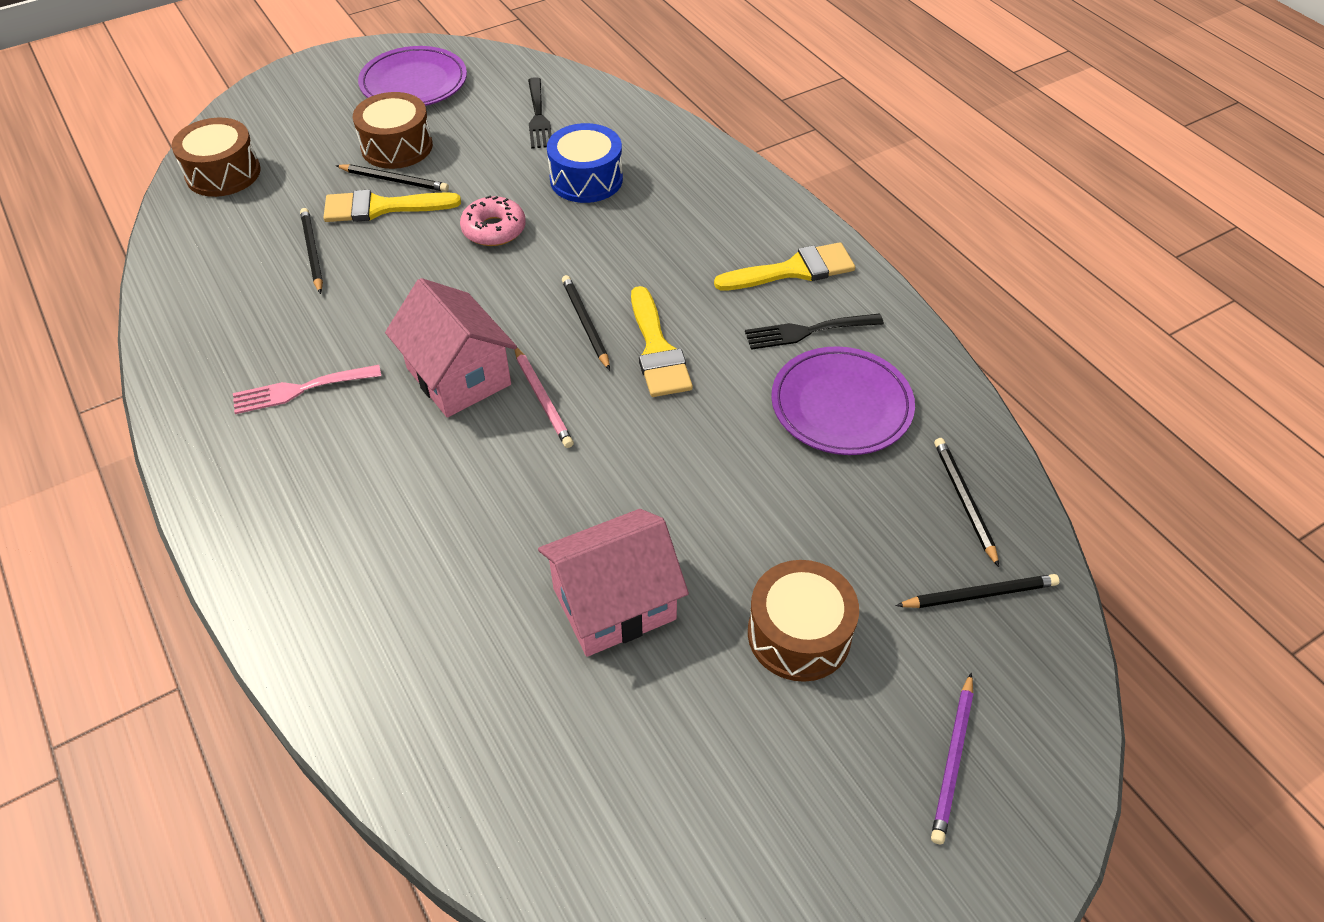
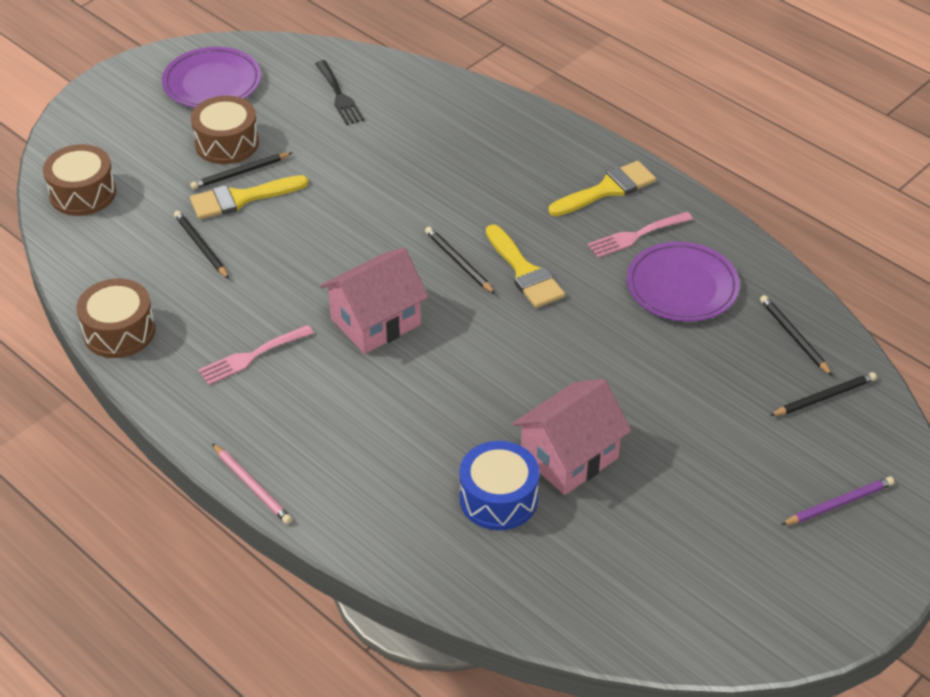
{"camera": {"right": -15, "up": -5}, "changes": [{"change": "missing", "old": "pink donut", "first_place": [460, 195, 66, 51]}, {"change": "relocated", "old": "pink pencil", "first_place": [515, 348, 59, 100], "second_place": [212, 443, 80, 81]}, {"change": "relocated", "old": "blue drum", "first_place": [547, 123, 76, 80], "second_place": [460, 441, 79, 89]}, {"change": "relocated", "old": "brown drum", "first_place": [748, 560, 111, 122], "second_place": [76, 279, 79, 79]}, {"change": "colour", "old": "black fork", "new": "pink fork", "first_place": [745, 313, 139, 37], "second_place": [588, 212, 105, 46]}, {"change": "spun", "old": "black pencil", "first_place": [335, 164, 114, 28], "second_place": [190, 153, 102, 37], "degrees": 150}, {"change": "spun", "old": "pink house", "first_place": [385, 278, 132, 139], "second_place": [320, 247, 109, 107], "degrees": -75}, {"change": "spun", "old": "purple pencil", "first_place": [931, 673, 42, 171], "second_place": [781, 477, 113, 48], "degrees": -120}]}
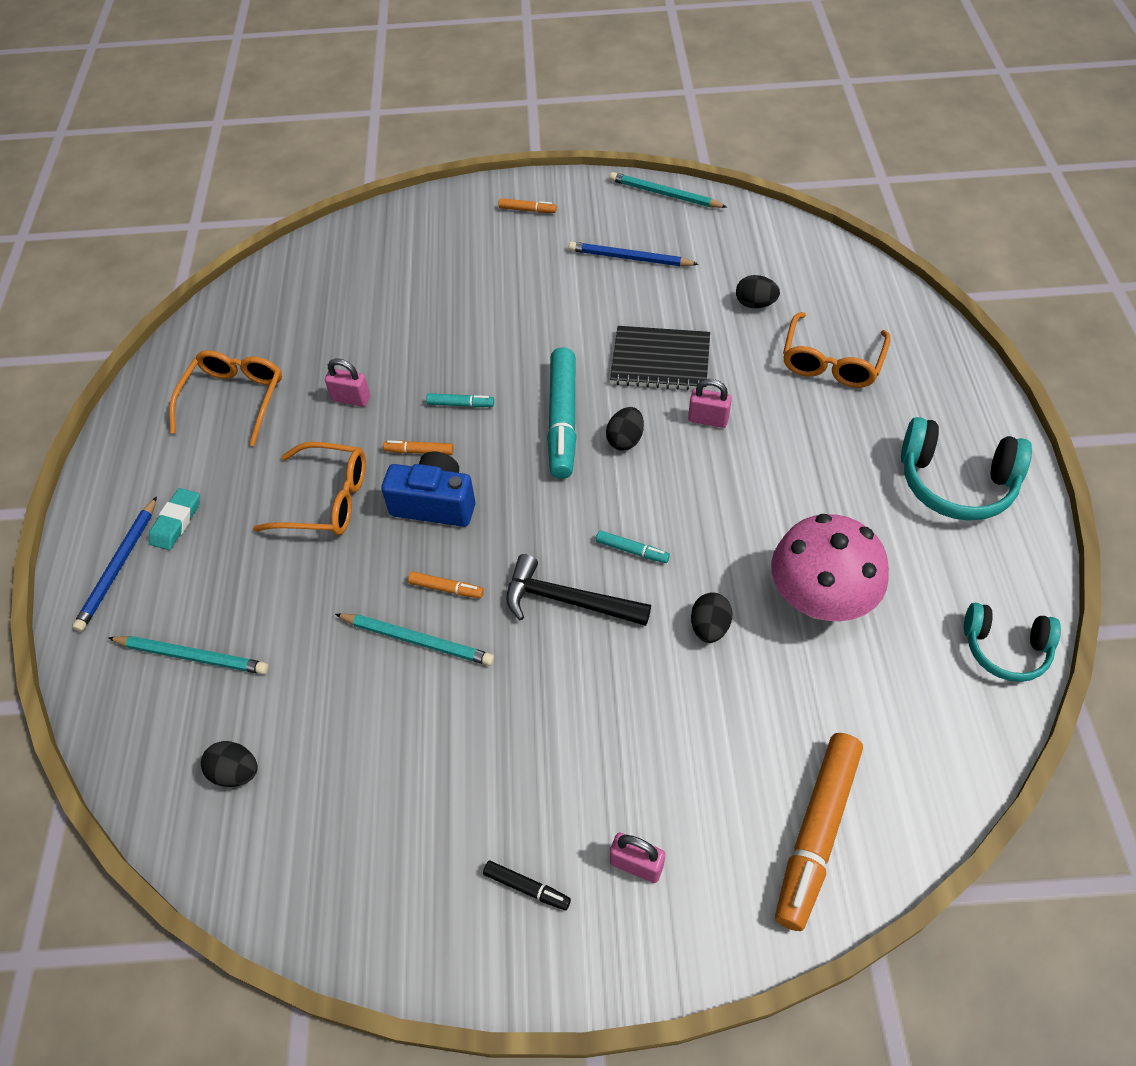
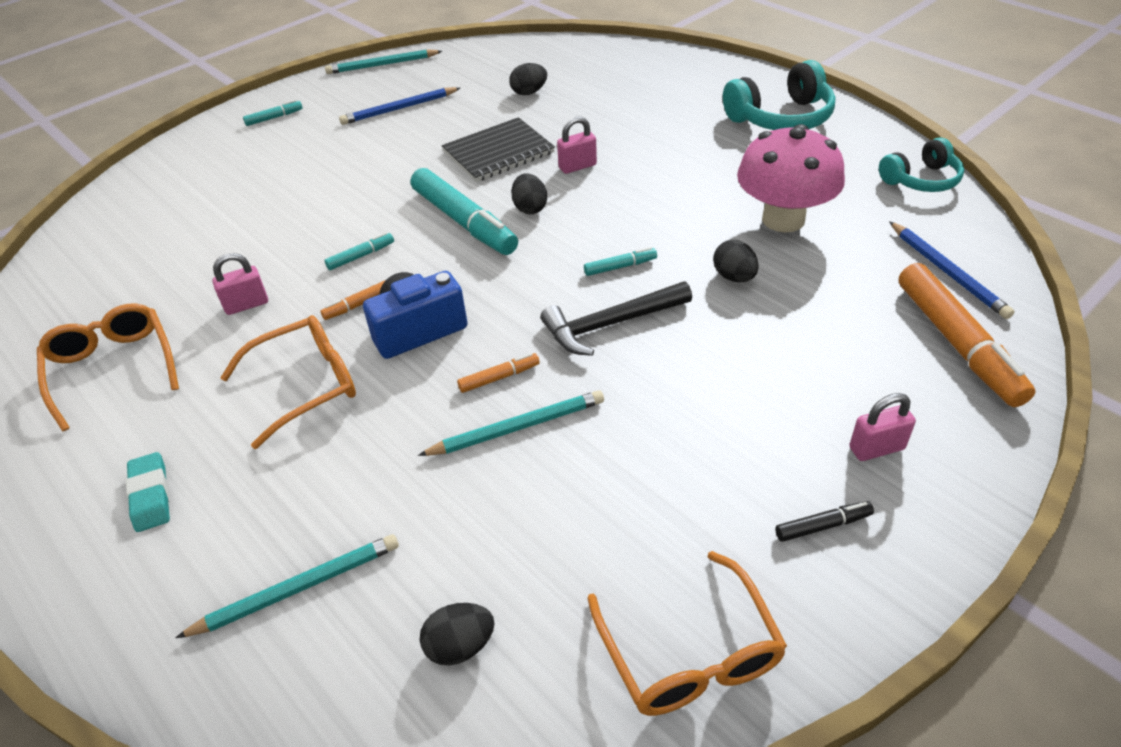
{"camera": {"right": -40, "up": -10}, "changes": [{"change": "relocated", "old": "blue pencil", "first_place": [72, 496, 85, 136], "second_place": [889, 221, 126, 98]}, {"change": "relocated", "old": "orange glasses", "first_place": [783, 312, 108, 76], "second_place": [587, 551, 200, 165]}, {"change": "colour", "old": "orange marker", "new": "turquoise marker", "first_place": [499, 198, 58, 15], "second_place": [243, 100, 60, 26]}]}
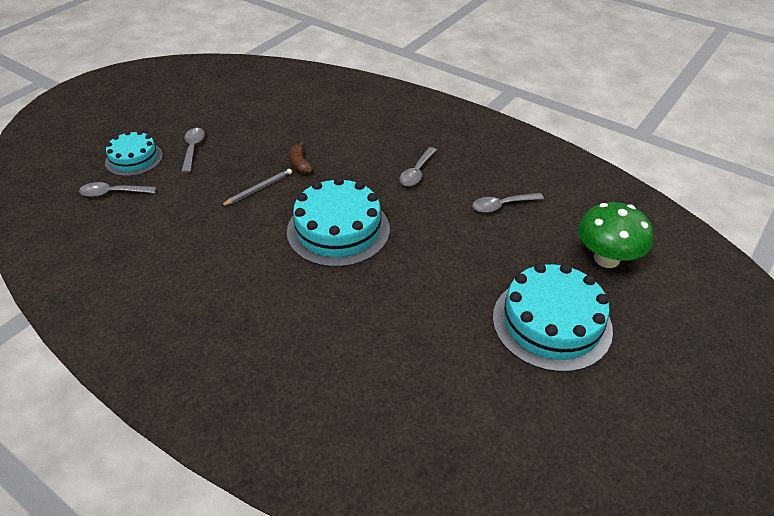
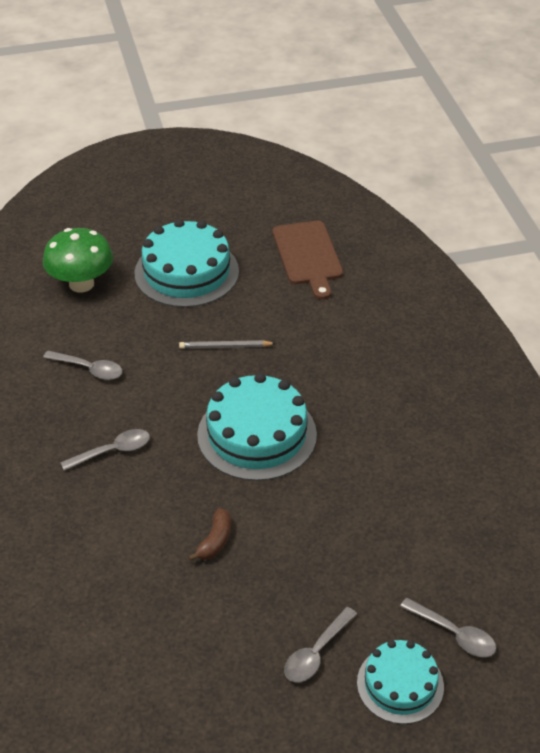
{"camera": {"right": -140, "up": 0}, "changes": [{"change": "appeared", "new": "brown cutting board", "second_place": [273, 221, 70, 79]}, {"change": "relocated", "old": "grey pencil", "first_place": [221, 169, 71, 37], "second_place": [179, 340, 97, 9]}]}
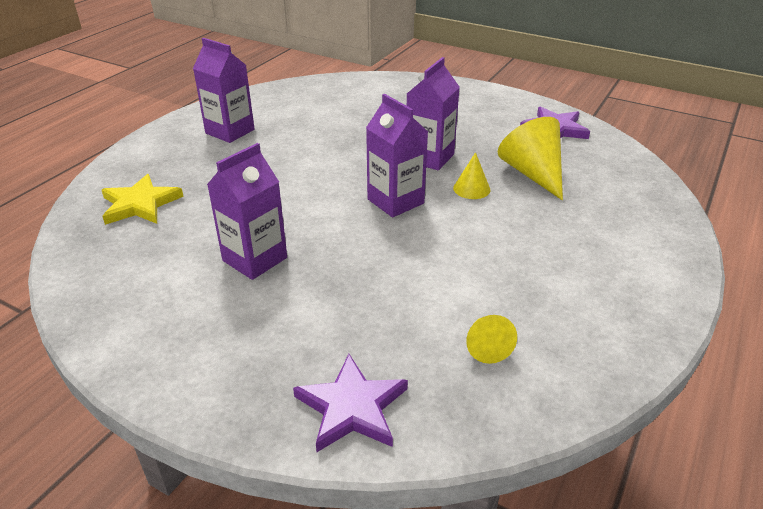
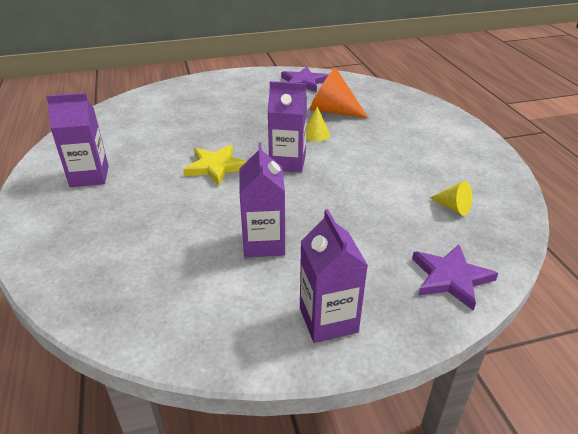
{"camera": {"right": -45, "up": 0}, "changes": [{"change": "relocated", "old": "yellow star", "first_place": [102, 174, 82, 51], "second_place": [183, 145, 64, 41]}, {"change": "relocated", "old": "purple carton", "first_place": [407, 57, 53, 113], "second_place": [300, 209, 68, 134]}, {"change": "colour", "old": "yellow cone", "new": "orange cone", "first_place": [498, 117, 65, 83], "second_place": [310, 68, 58, 50]}]}
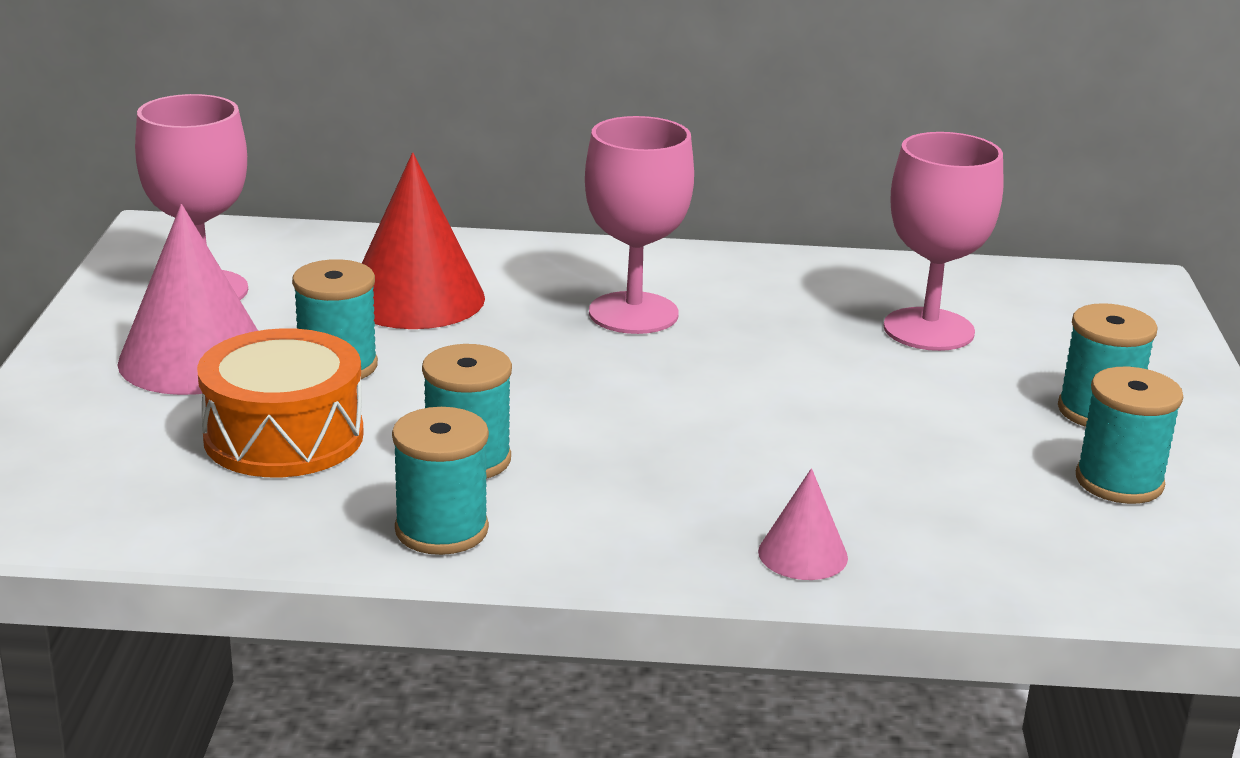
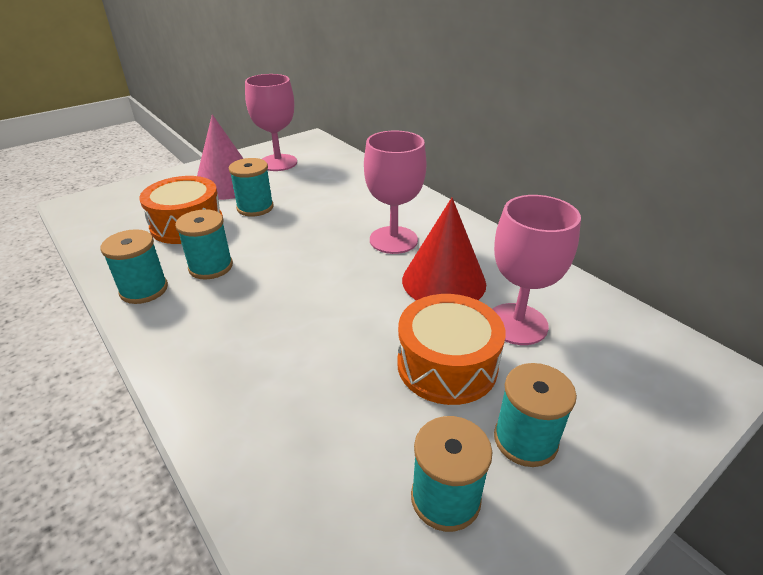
{"camera": {"right": 50, "up": 10}, "changes": [{"change": "missing", "old": "pink cone", "first_place": [758, 468, 90, 112]}, {"change": "appeared", "new": "orange drum", "second_place": [397, 294, 109, 111]}, {"change": "relocated", "old": "red cone", "first_place": [362, 153, 123, 176], "second_place": [402, 198, 84, 102]}]}
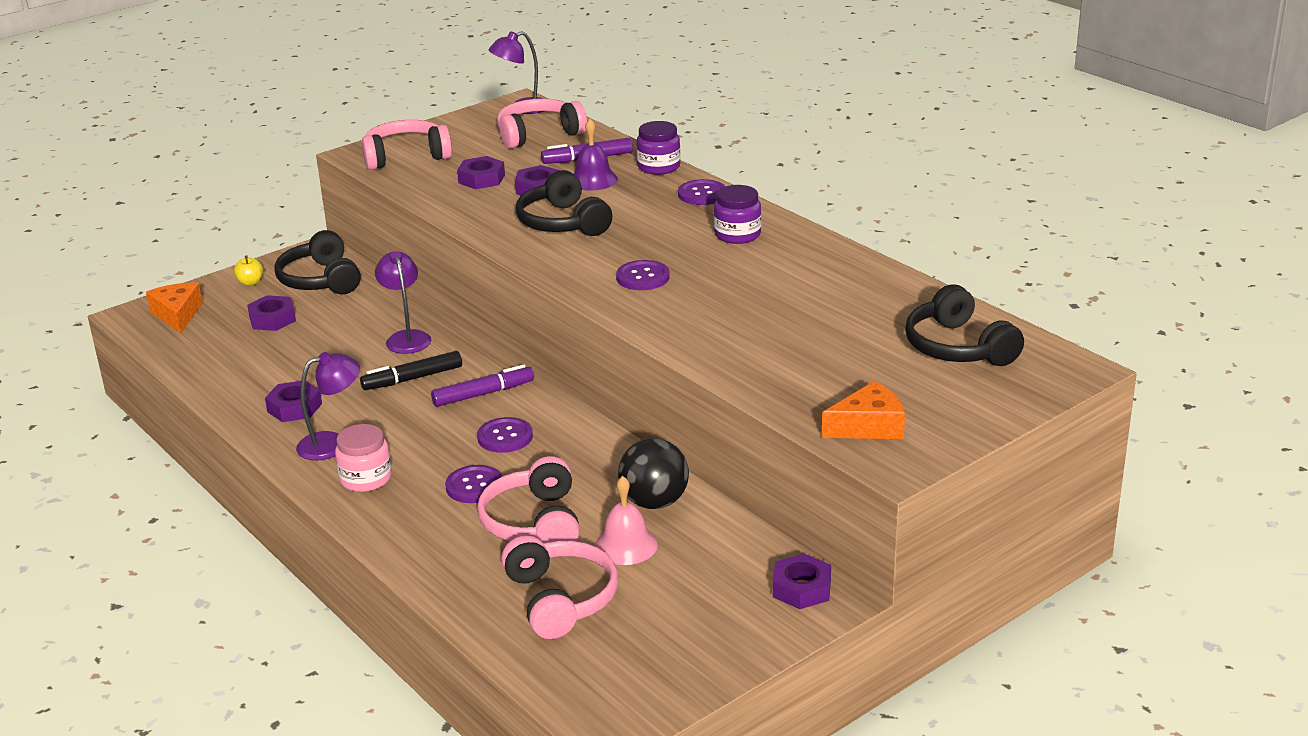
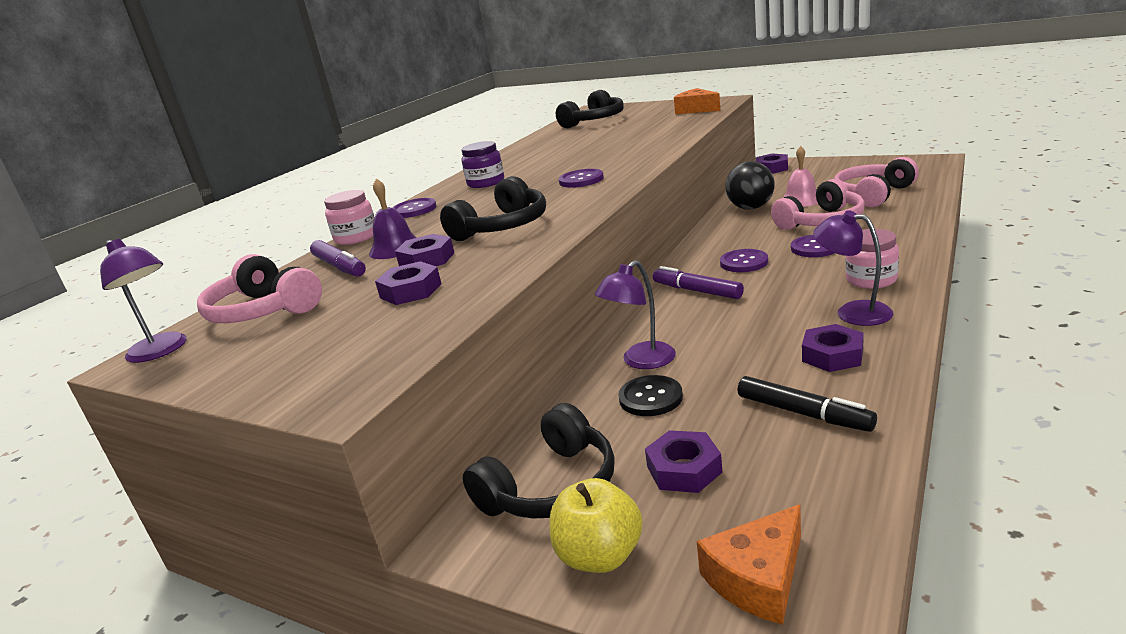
{"camera": {"right": -110, "up": -5}, "changes": [{"change": "missing", "old": "pink headphones", "first_place": [362, 120, 90, 50]}, {"change": "appeared", "new": "black button", "second_place": [618, 375, 65, 41]}, {"change": "relocated", "old": "black marker", "first_place": [360, 351, 102, 39], "second_place": [738, 376, 139, 56]}, {"change": "colour", "old": "purple jar", "new": "pink jar", "first_place": [637, 121, 44, 54], "second_place": [324, 190, 51, 55]}, {"change": "size", "old": "yellow apple", "first_place": [234, 256, 29, 30], "second_place": [549, 478, 93, 95], "factor": 1.77}]}
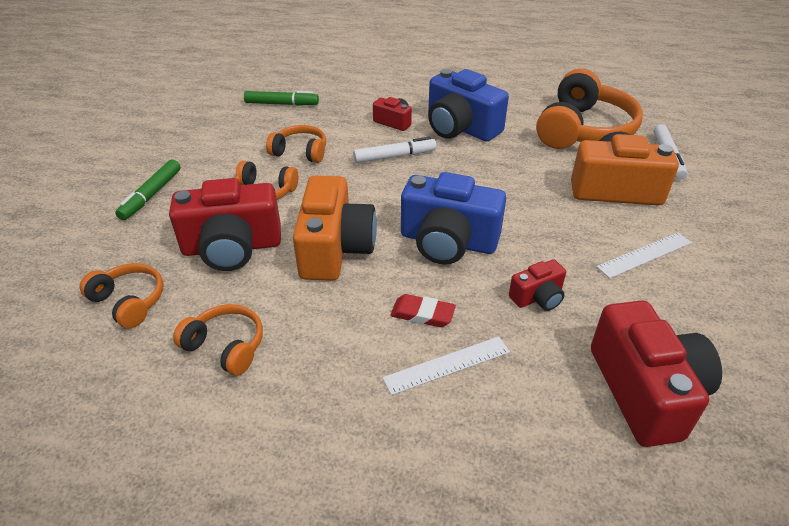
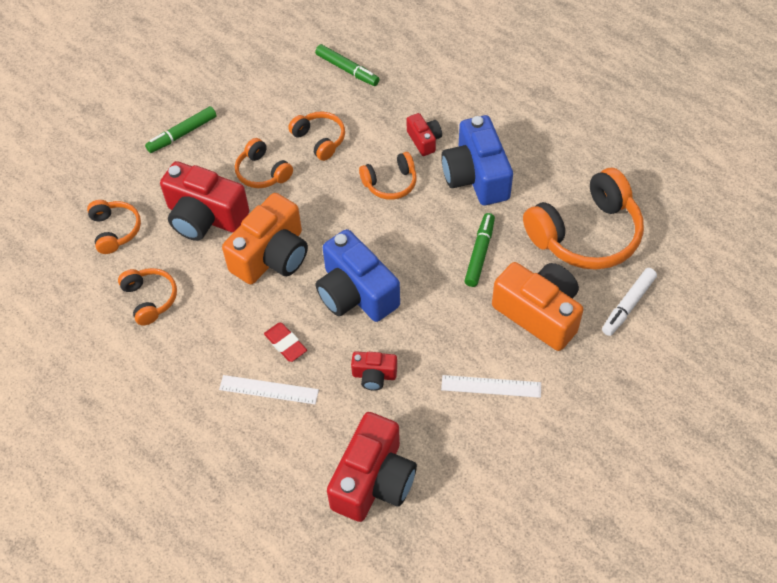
{"camera": {"right": 35, "up": 15}, "changes": [{"change": "appeared", "new": "green marker", "second_place": [464, 213, 31, 74]}, {"change": "exchanged", "old": "white marker", "new": "orange headphones", "first_place": [353, 137, 84, 26], "second_place": [359, 152, 58, 48]}]}
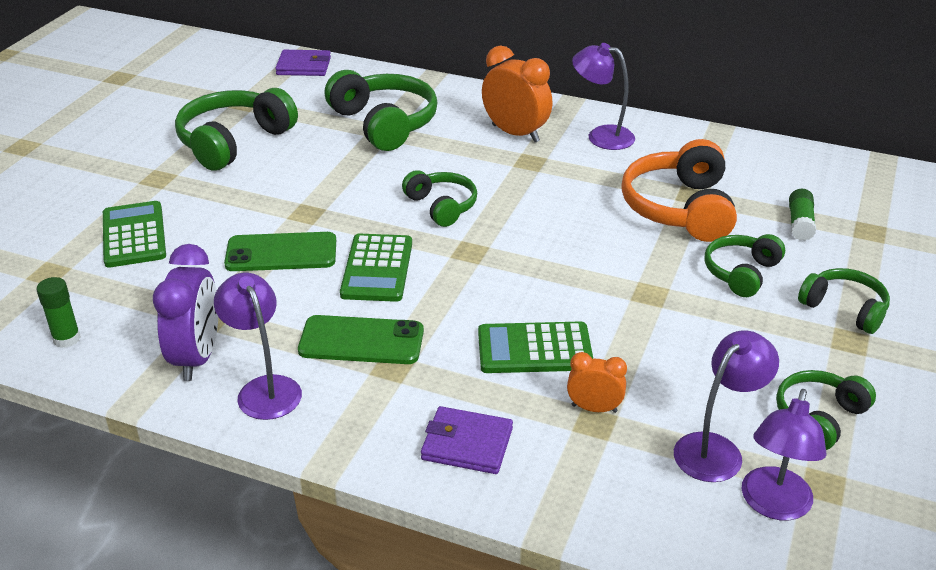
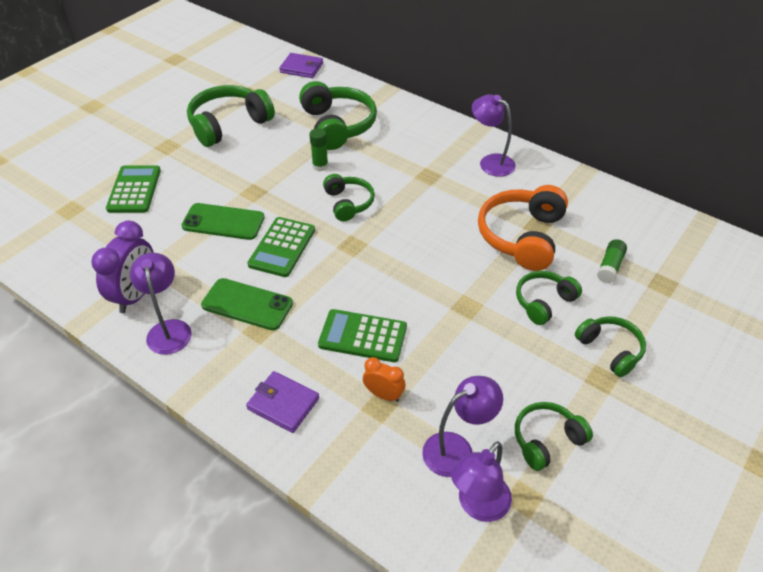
{"camera": {"right": 15, "up": 10}, "changes": [{"change": "missing", "old": "orange clock", "first_place": [482, 46, 71, 96]}, {"change": "relocated", "old": "green glue stick", "first_place": [37, 277, 44, 71], "second_place": [309, 128, 19, 43]}]}
